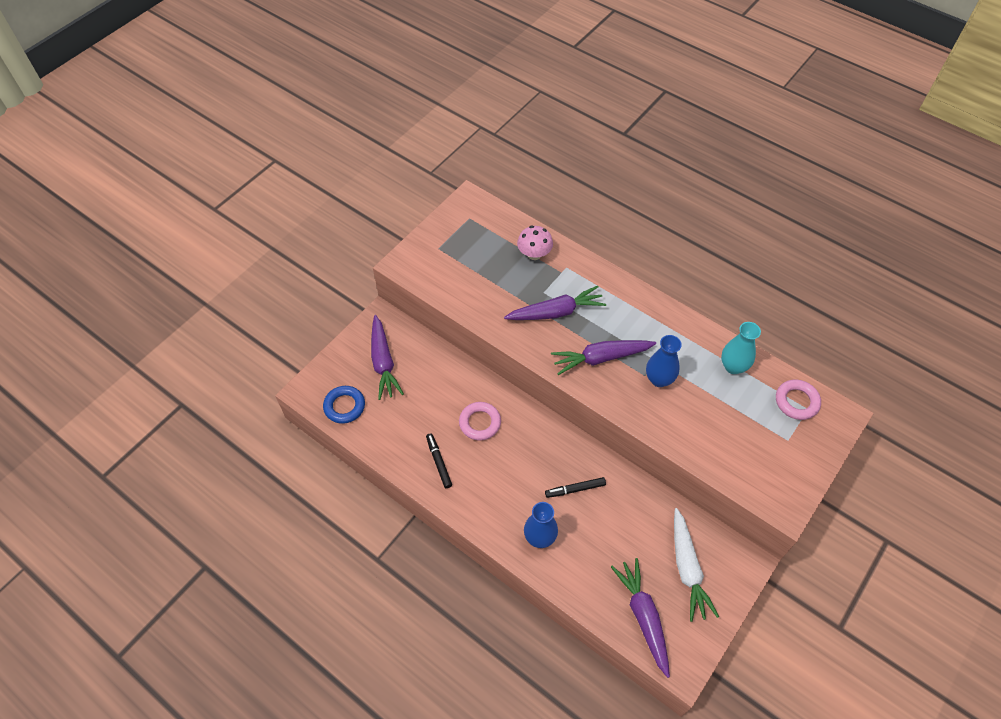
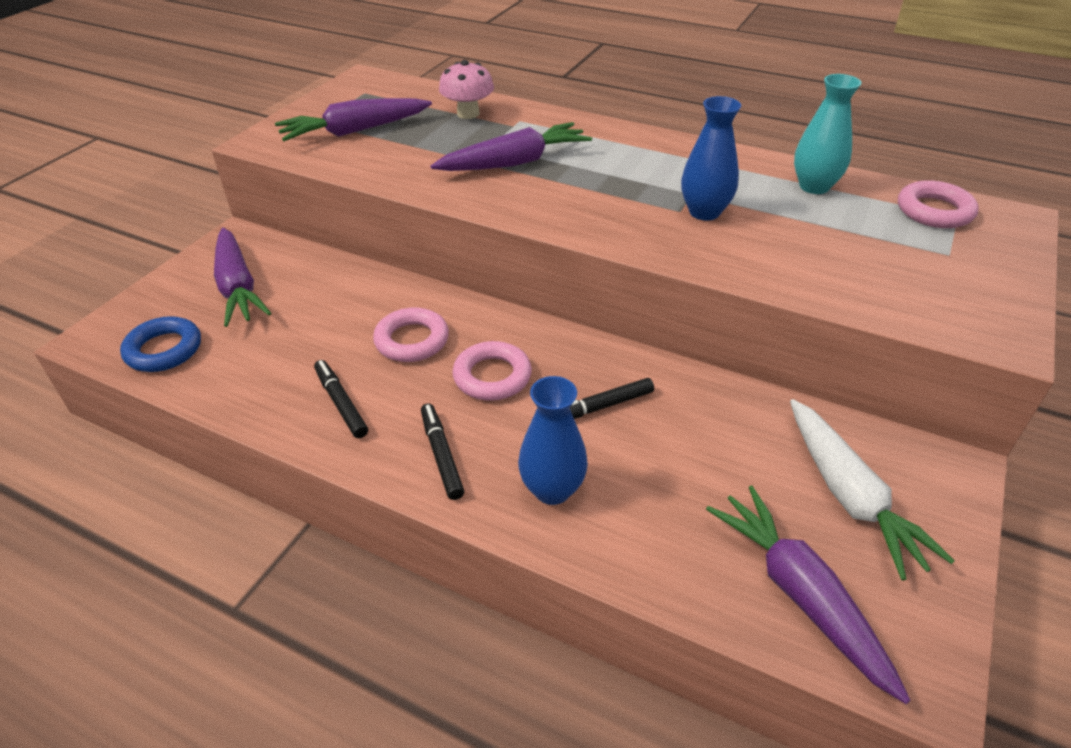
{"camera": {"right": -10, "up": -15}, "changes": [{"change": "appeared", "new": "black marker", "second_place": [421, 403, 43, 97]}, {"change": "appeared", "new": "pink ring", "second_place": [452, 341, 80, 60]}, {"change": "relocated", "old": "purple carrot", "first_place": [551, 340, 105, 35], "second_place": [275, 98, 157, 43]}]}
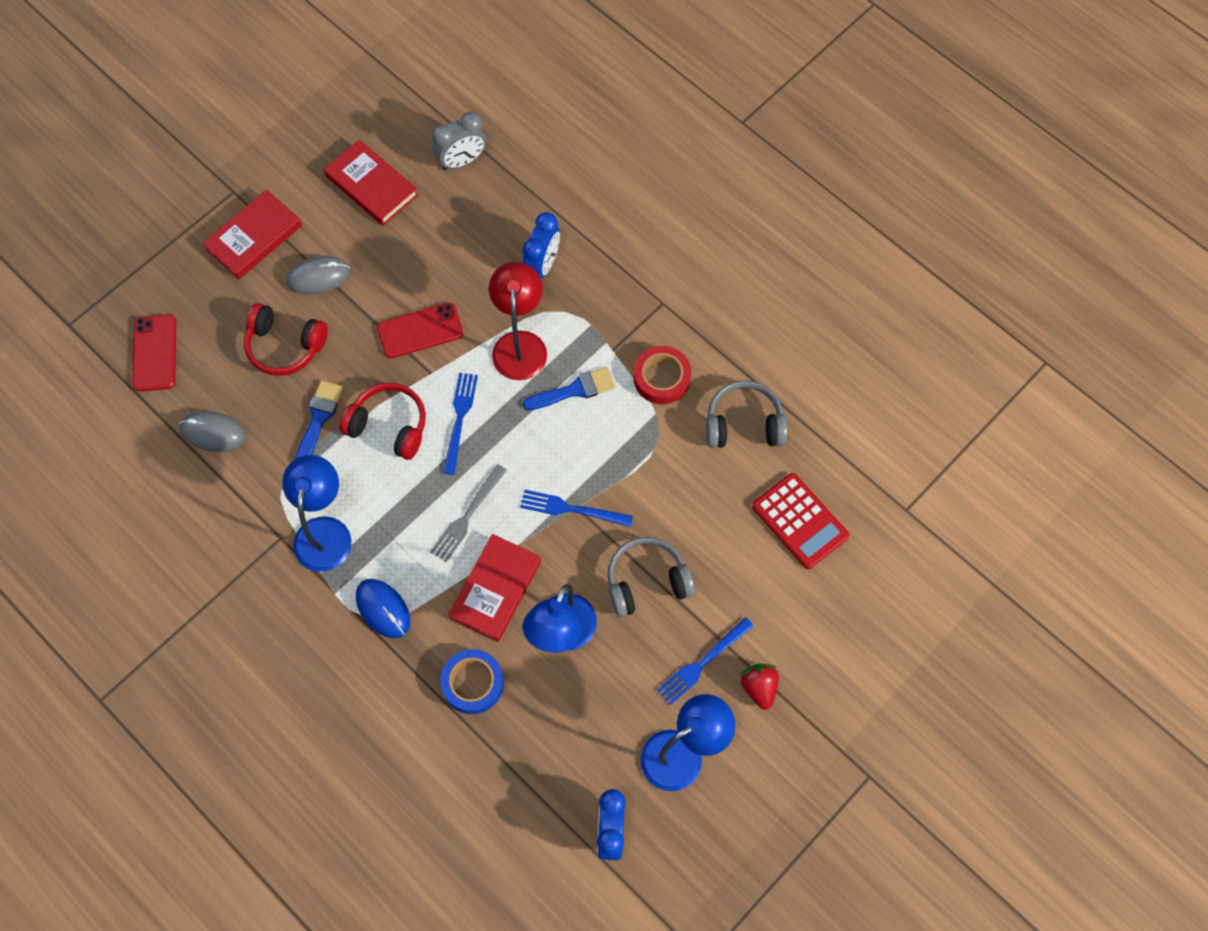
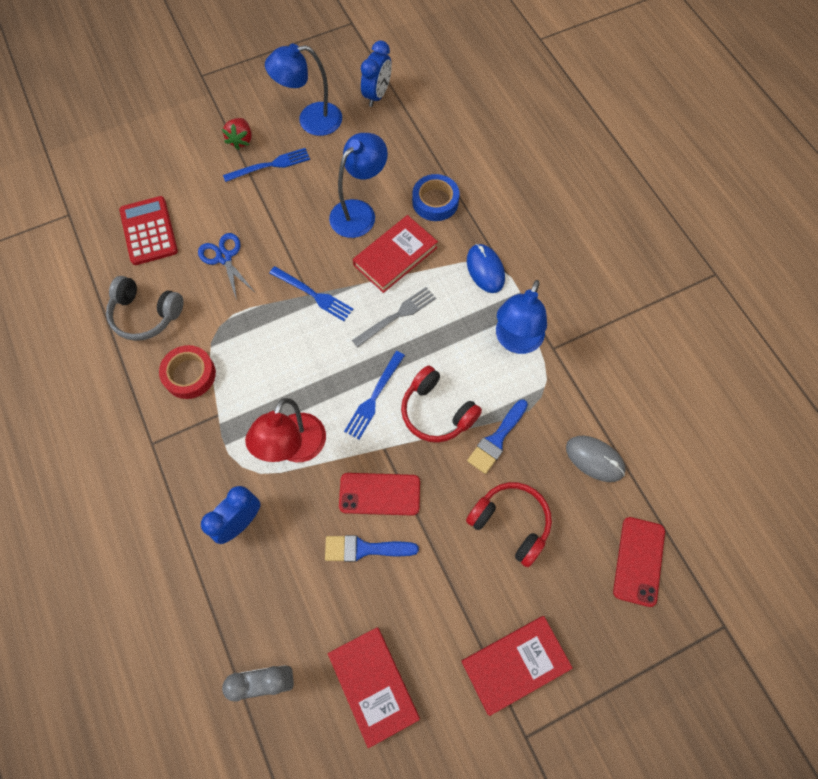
{"camera": {"right": -160, "up": 0}, "changes": [{"change": "missing", "old": "grey mouse", "first_place": [286, 256, 64, 38]}, {"change": "missing", "old": "grey headphones", "first_place": [607, 537, 88, 81]}, {"change": "appeared", "new": "blue scissors", "second_place": [198, 233, 57, 67]}, {"change": "relocated", "old": "blue brush", "first_place": [523, 367, 92, 44], "second_place": [325, 535, 94, 27]}]}
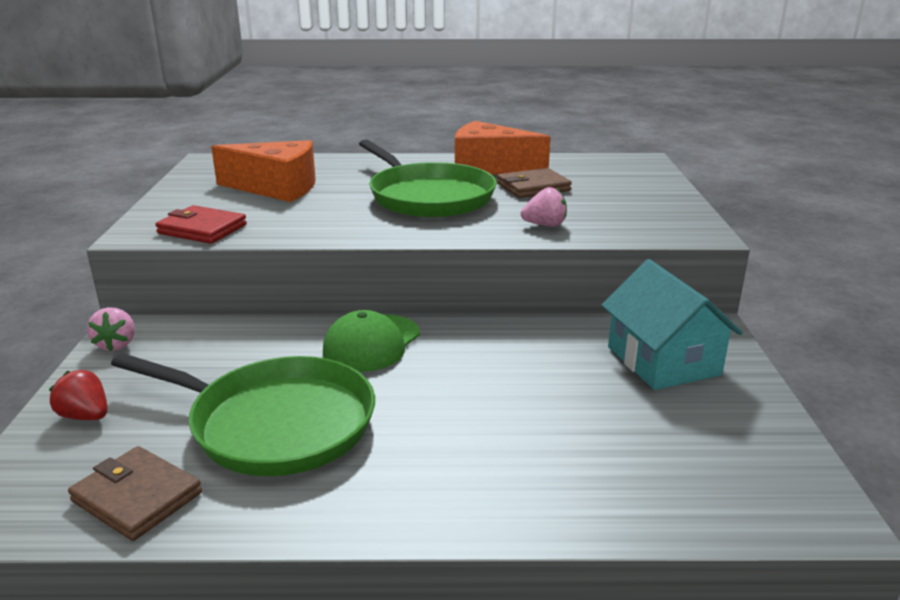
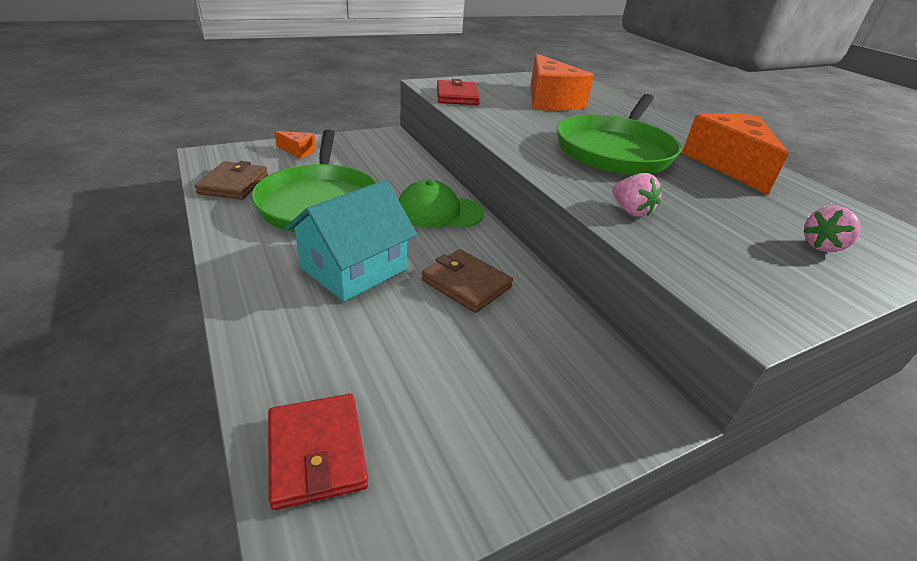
{"camera": {"right": 60, "up": 10}, "changes": [{"change": "appeared", "new": "red wallet", "second_place": [268, 394, 100, 116]}, {"change": "relocated", "old": "pink strawberry", "first_place": [87, 307, 48, 44], "second_place": [803, 206, 58, 46]}, {"change": "relocated", "old": "brown wallet", "first_place": [497, 168, 75, 30], "second_place": [421, 249, 92, 64]}, {"change": "relocated", "old": "turquoise house", "first_place": [601, 259, 142, 131], "second_place": [285, 180, 132, 122]}, {"change": "exchanged", "old": "red strawberry", "new": "orange cheese", "first_place": [49, 370, 59, 50], "second_place": [274, 131, 42, 27]}]}
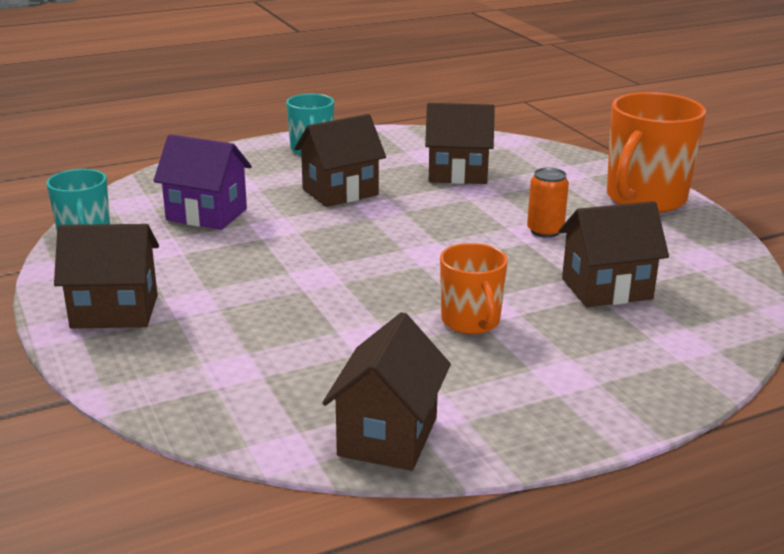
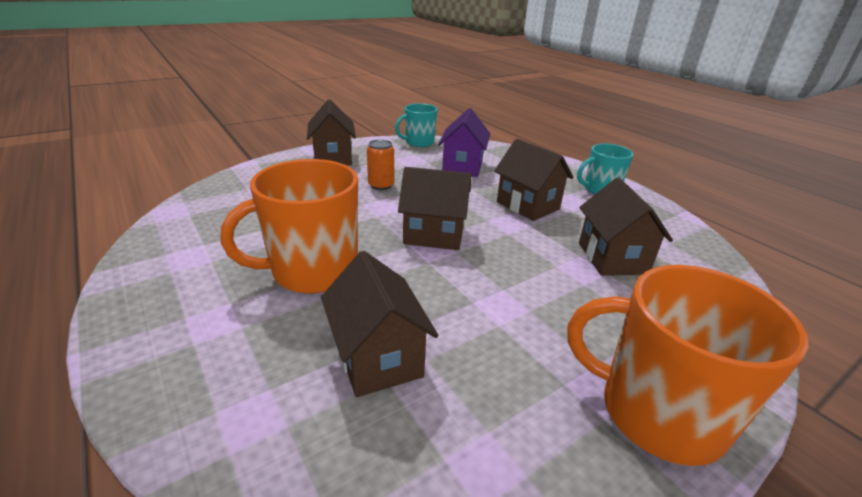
{"camera": {"right": 80, "up": 5}, "changes": [{"change": "relocated", "old": "brown house", "first_place": [322, 312, 129, 159], "second_place": [398, 167, 73, 83]}, {"change": "relocated", "old": "orange can", "first_place": [527, 168, 42, 70], "second_place": [367, 139, 27, 51]}, {"change": "size", "old": "orange mug", "first_place": [440, 243, 68, 91], "second_place": [221, 159, 137, 135], "factor": 1.71}]}
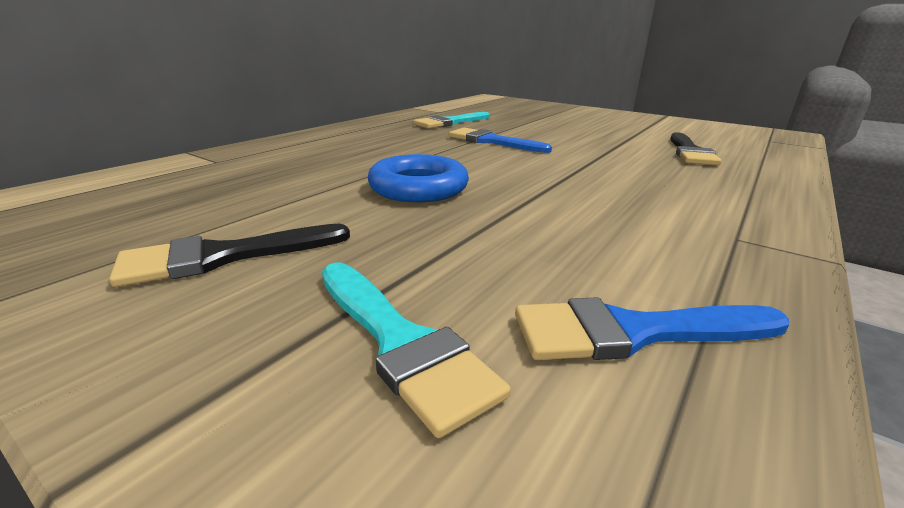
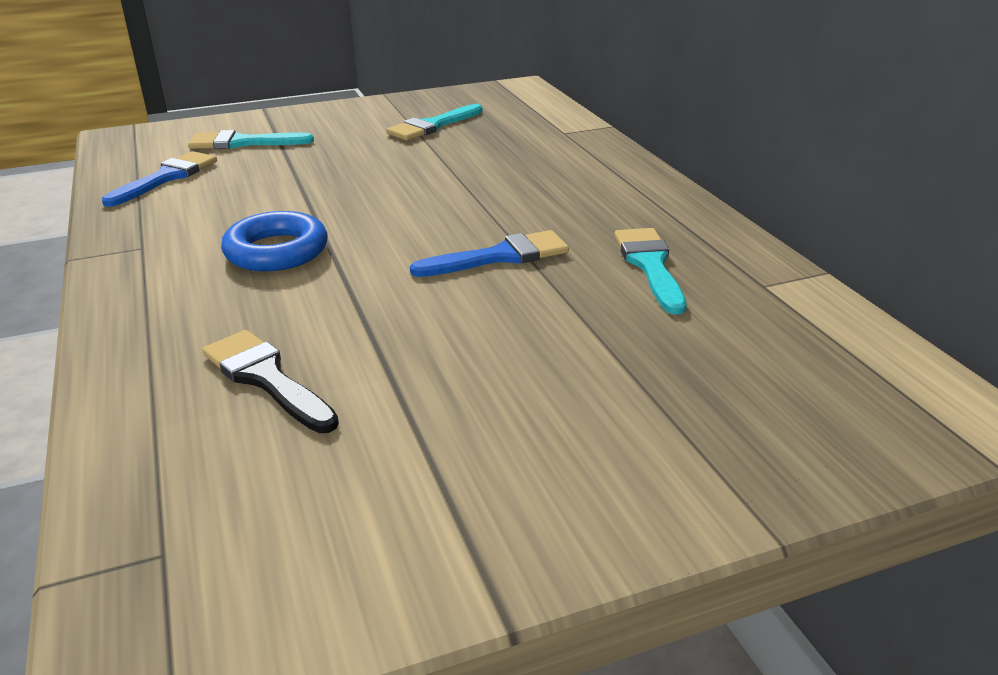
{"camera": {"right": 125, "up": 5}, "changes": [{"change": "missing", "old": "black brush", "first_place": [109, 224, 241, 63]}, {"change": "appeared", "new": "turquoise brush", "second_place": [386, 104, 96, 36]}, {"change": "relocated", "old": "blue ring", "first_place": [368, 154, 101, 48], "second_place": [221, 211, 107, 61]}]}
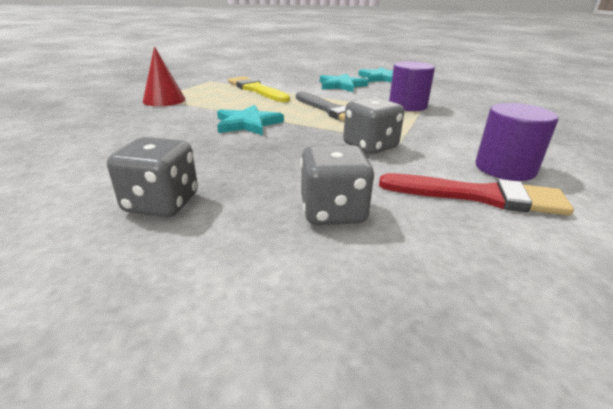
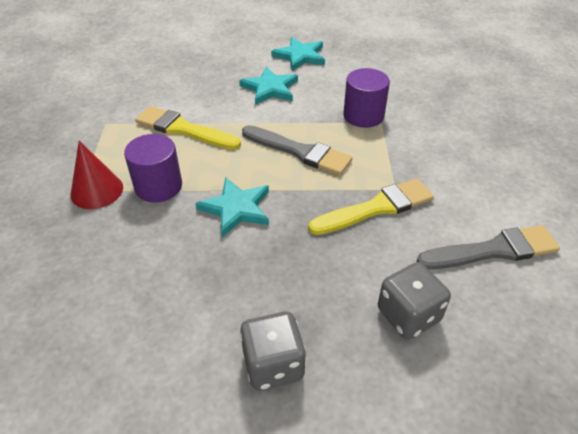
{"camera": {"right": -25, "up": 15}, "changes": [{"change": "relocated", "old": "purple cylinder", "first_place": [475, 103, 83, 78], "second_place": [124, 134, 58, 69]}, {"change": "exchanged", "old": "grey dice", "new": "yellow brush", "first_place": [343, 97, 61, 57], "second_place": [308, 179, 126, 56]}, {"change": "colour", "old": "red brush", "new": "grey brush", "first_place": [379, 173, 195, 43], "second_place": [416, 225, 144, 45]}]}
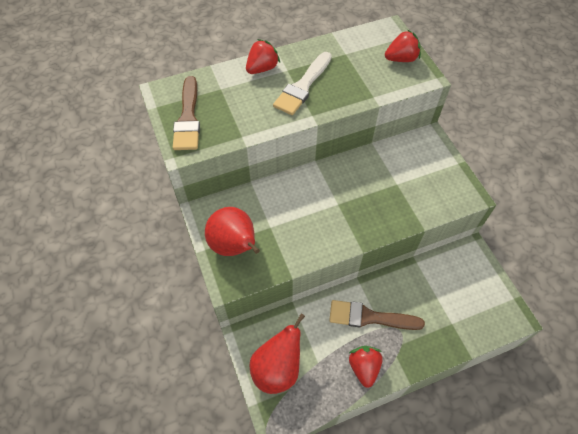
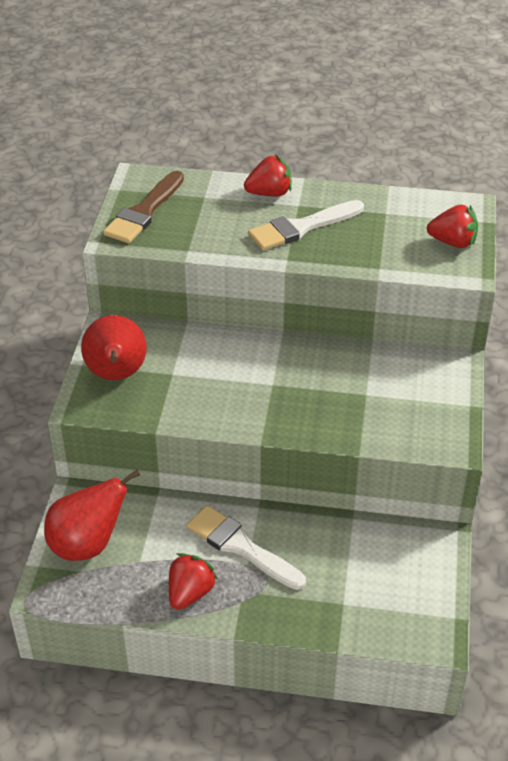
{"camera": {"right": 30, "up": -15}, "changes": [{"change": "colour", "old": "brown brush", "new": "white brush", "first_place": [329, 300, 96, 30], "second_place": [186, 505, 120, 85]}]}
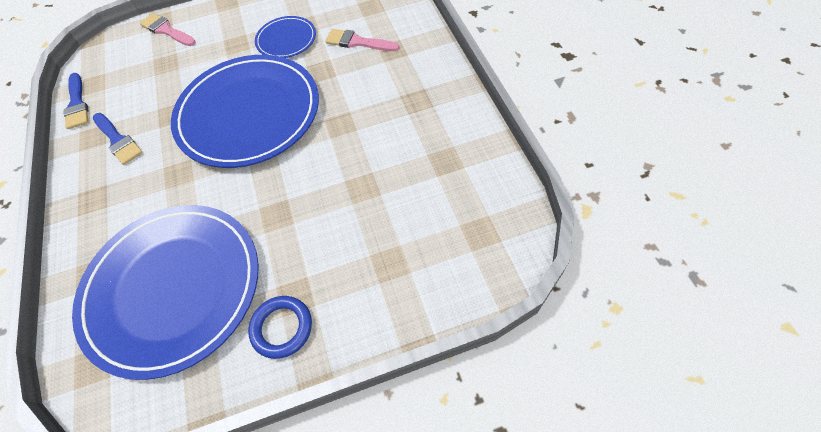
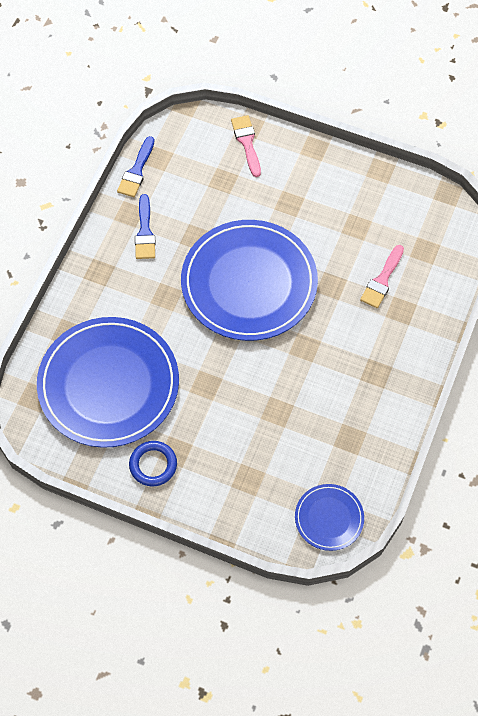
{"camera": {"right": 35, "up": 5}, "changes": [{"change": "relocated", "old": "blue plate", "first_place": [255, 16, 61, 42], "second_place": [295, 484, 69, 67]}, {"change": "spun", "old": "pink brush", "first_place": [325, 29, 74, 22], "second_place": [360, 245, 44, 63], "degrees": -120}]}
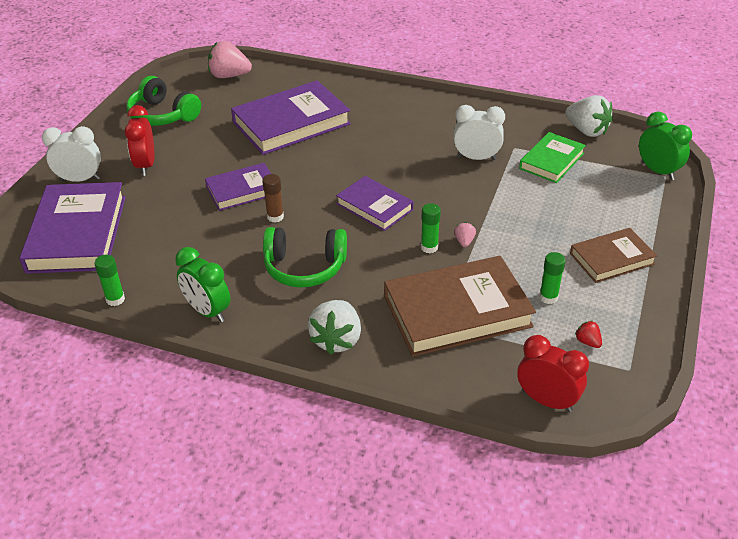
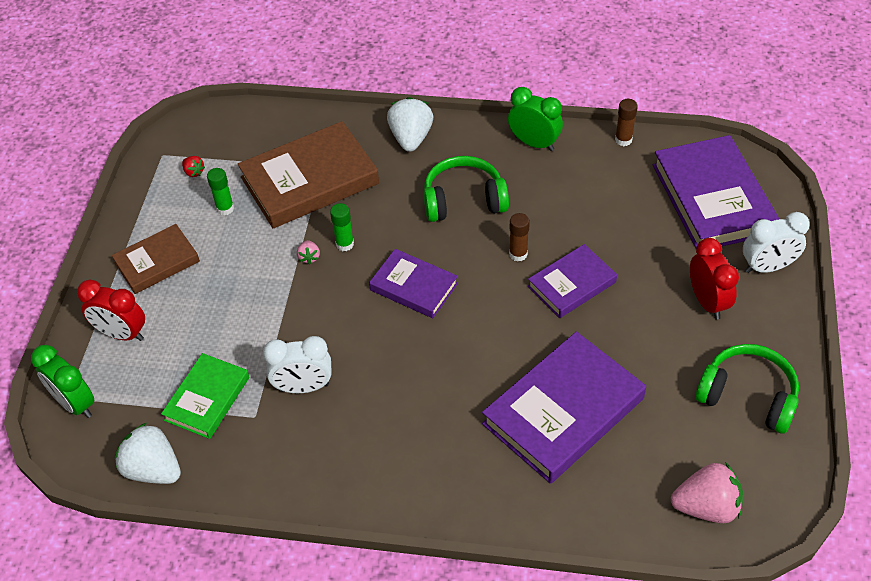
{"camera": {"right": 170, "up": 10}, "changes": [{"change": "relocated", "old": "red clock", "first_place": [517, 335, 72, 77], "second_place": [77, 280, 68, 61]}, {"change": "colour", "old": "green glue stick", "new": "brown glue stick", "first_place": [95, 255, 30, 51], "second_place": [615, 99, 23, 47]}]}
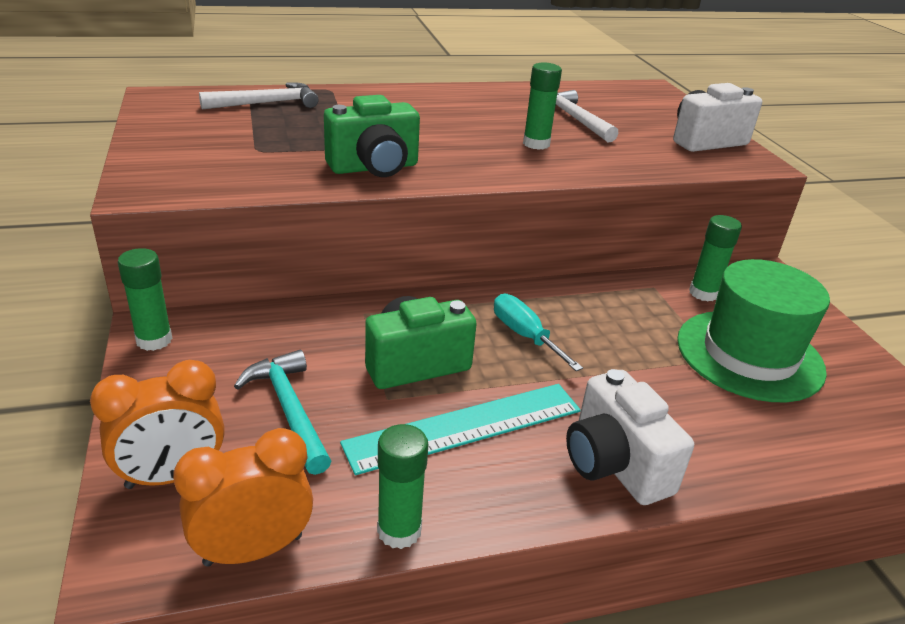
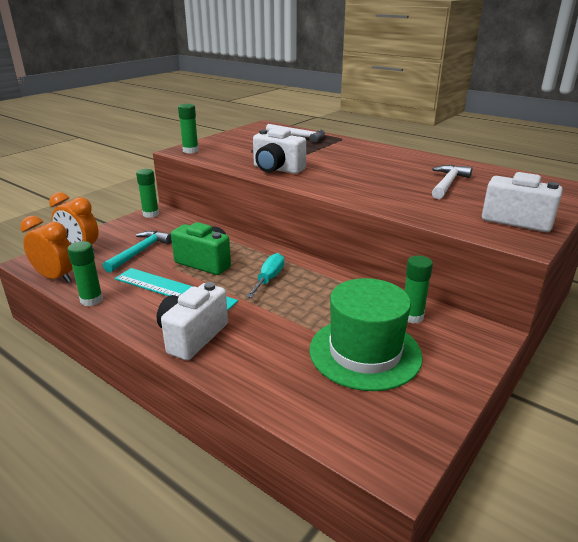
{"camera": {"right": 55, "up": -5}, "changes": [{"change": "relocated", "old": "green glue stick", "first_place": [523, 62, 39, 88], "second_place": [178, 104, 21, 49]}, {"change": "colour", "old": "green camera", "new": "white camera", "first_place": [324, 95, 96, 82], "second_place": [253, 128, 53, 46]}]}
